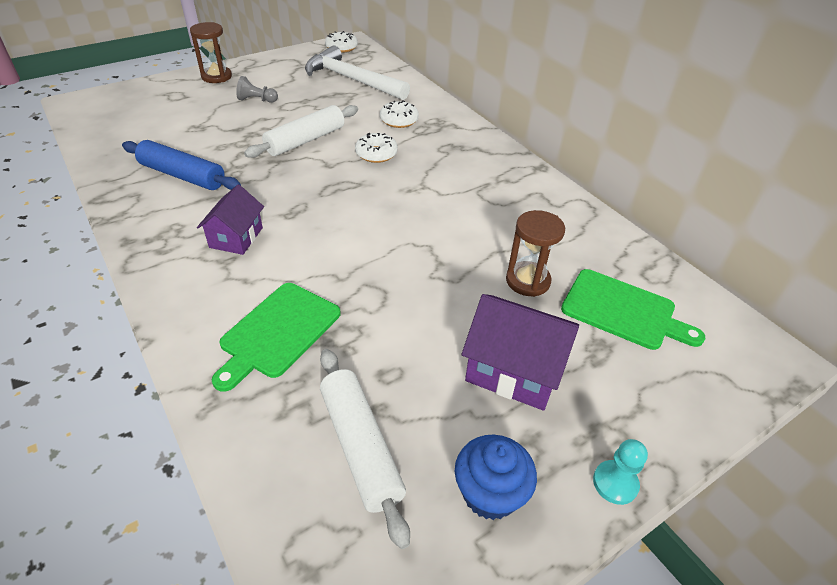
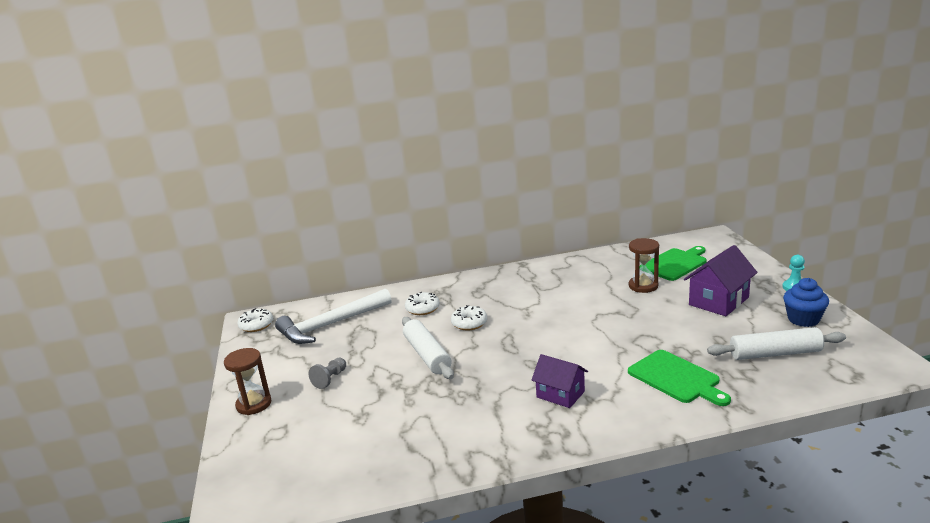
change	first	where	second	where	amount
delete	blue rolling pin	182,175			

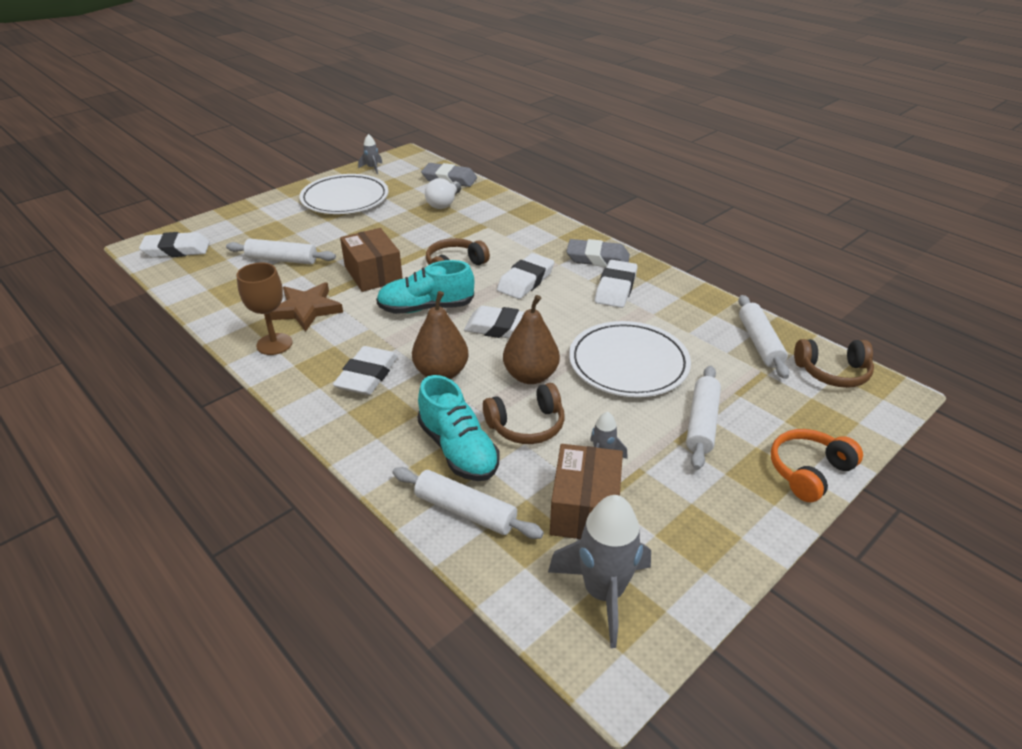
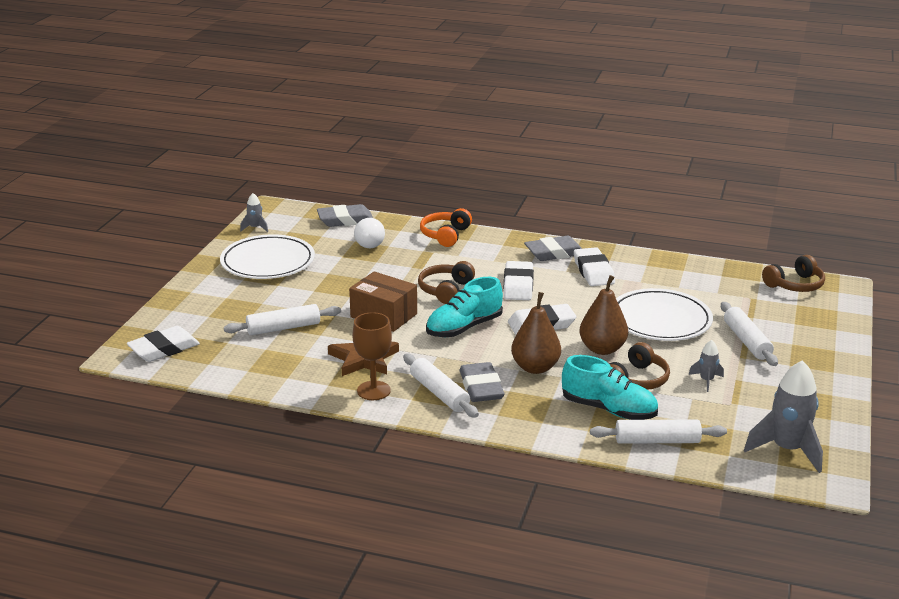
change	first	where	second	where	amount
delete	brown box	584,509			
move	snow-white rolling pin	760,343		439,393	
move	bright orange over-ear headphones	809,471		445,235	
recolor	snow-white pencil eraser	367,375	gray pencil eraser	481,387	

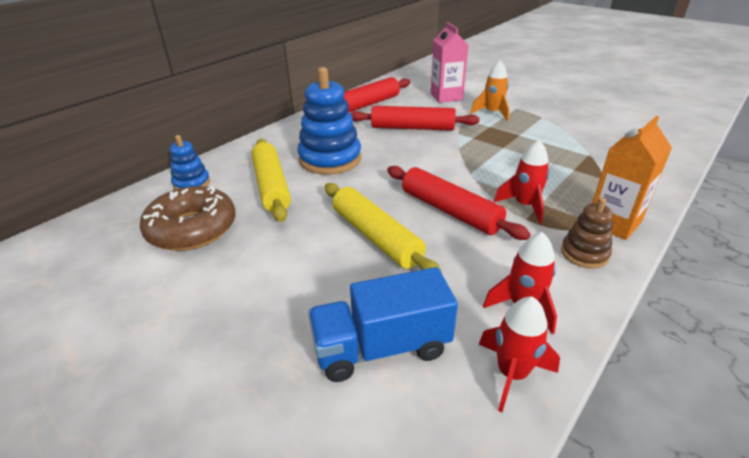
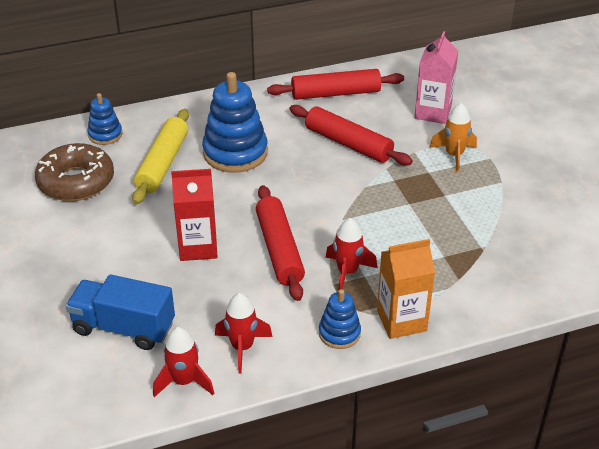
change	first	where	second	where	amount
replace	golden rolling pin	376,237	red juice carton	198,247	
recolor	brown ring stacker	584,253	blue ring stacker	339,333	

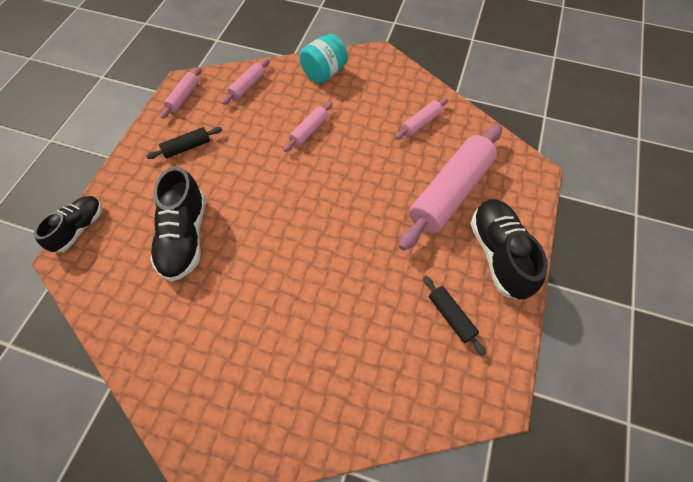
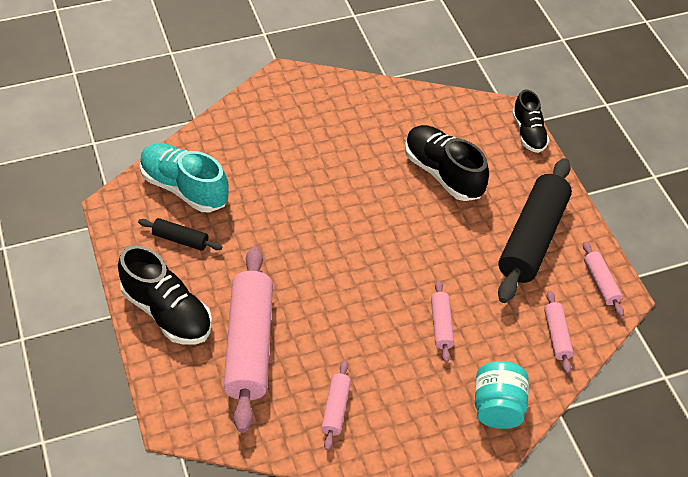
change	first	where	second	where	amount
insert			aqua lace-up shoe	184,188	
resize	ebony rolling pin	187,147		532,239	x2.18

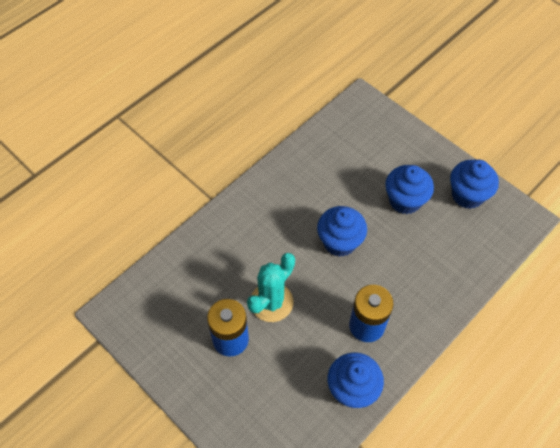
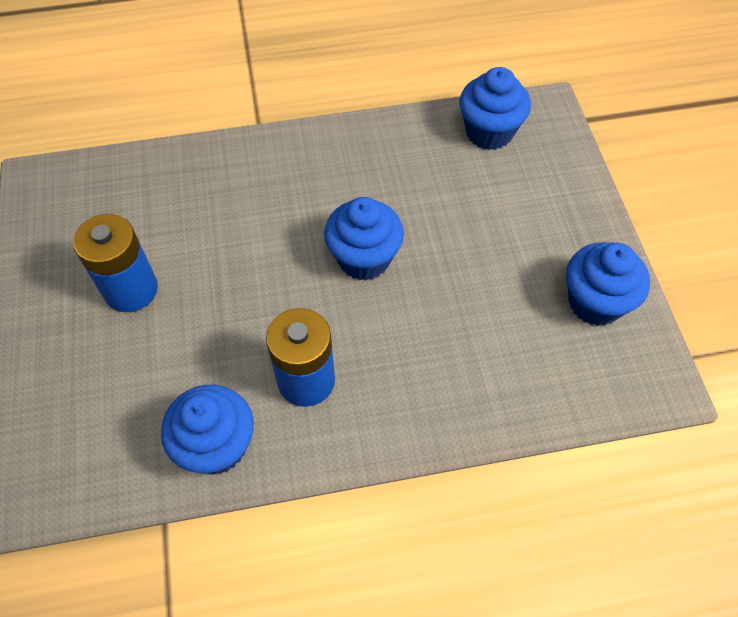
change	first	where	second	where	amount
delete	aqua saguaro cactus	271,302			
move	blue muffin	405,200		489,132	

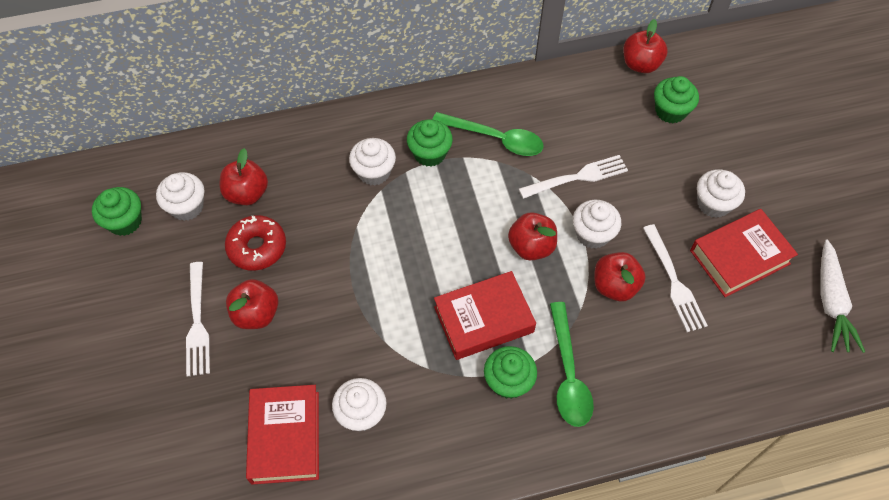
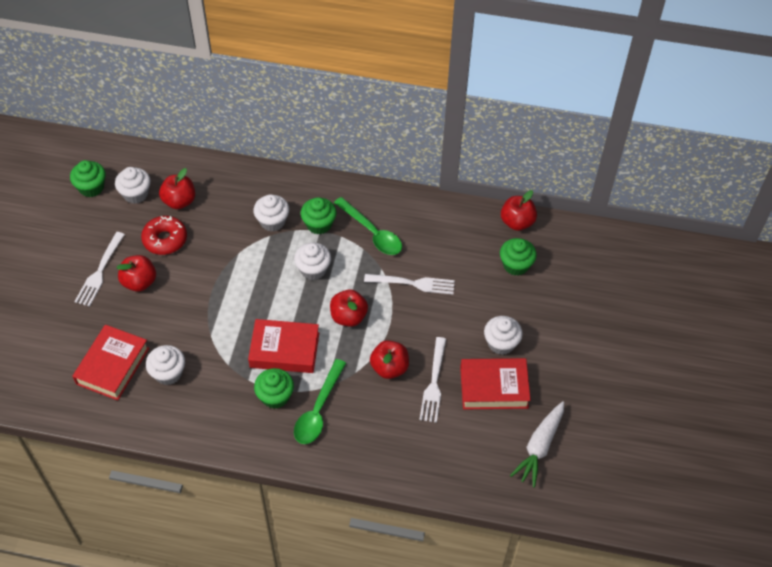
change	first	where	second	where	amount
move	snow-white muffin	592,234		313,269	

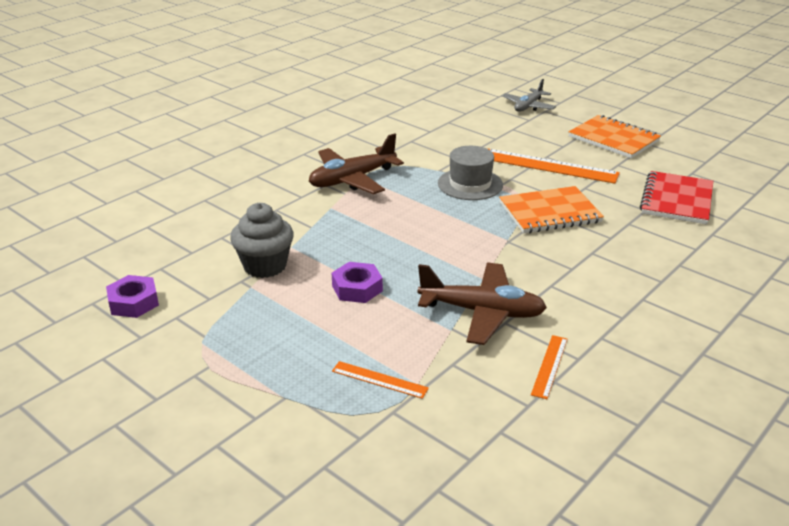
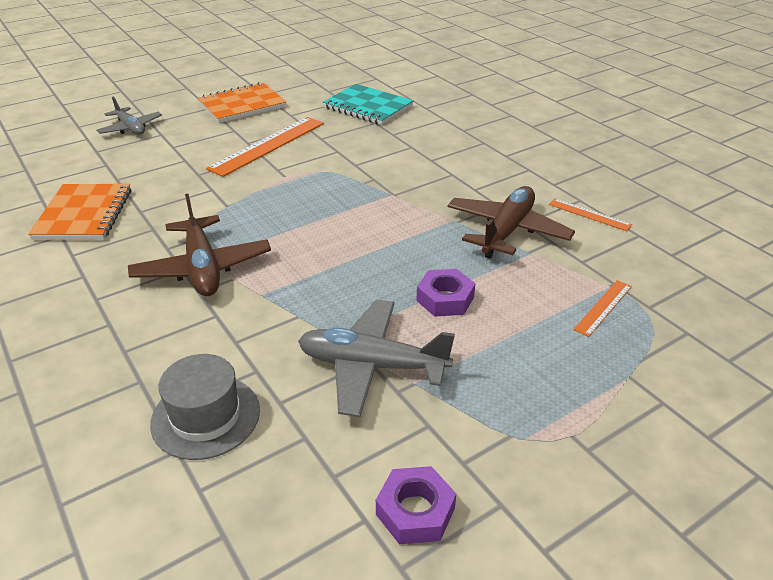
change	first	where	second	where	amount
move	gray top hat	470,184		206,416	
move	bright orange exercise book	549,213		84,214	
replace	gray muffin	265,266	gray plane	372,366	
recolor	red exercise book	676,200	aqua exercise book	368,107	

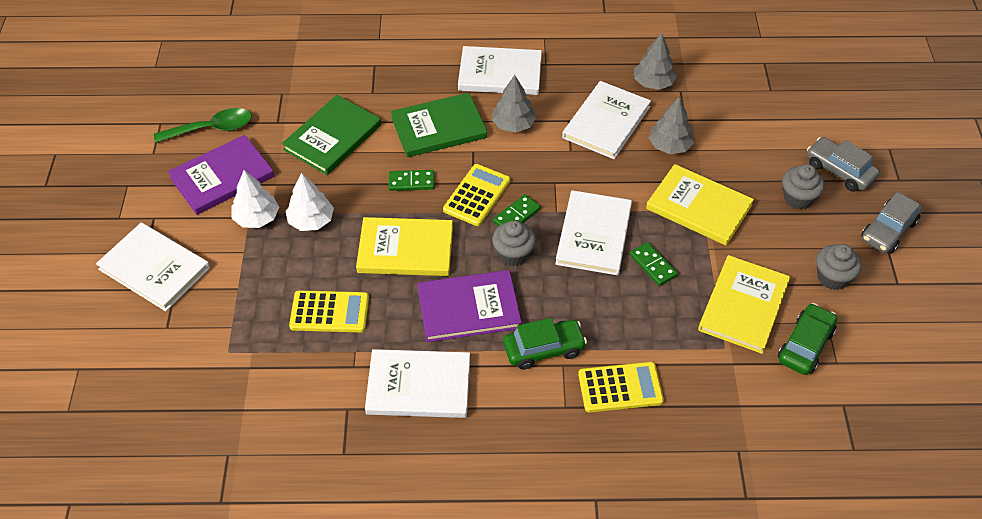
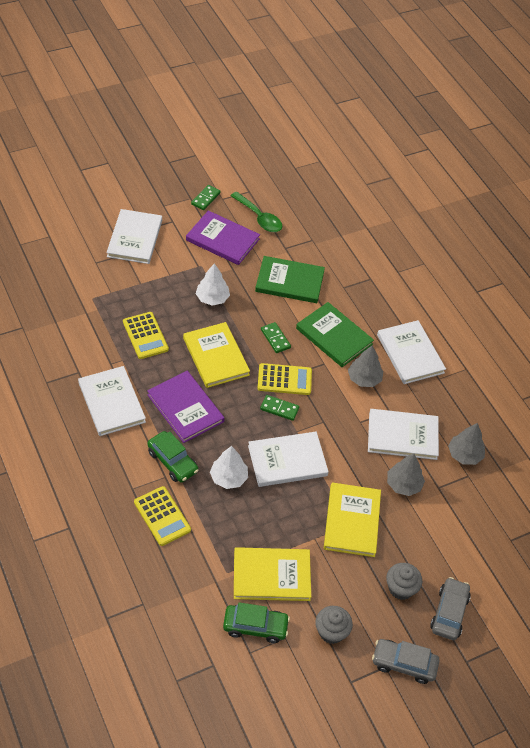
change	first	where	second	where	amount
delete	gray muffin	513,254			
move	snow-white toy tree	257,218		228,477	
move	leaf-green domino piece	653,265		205,198	

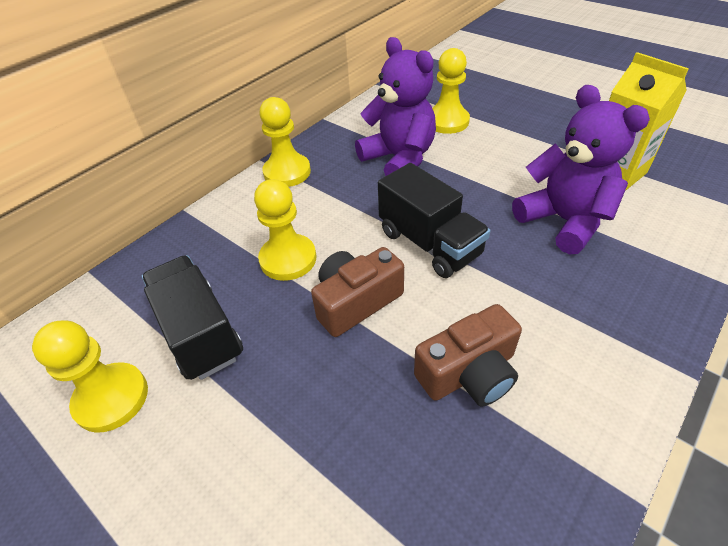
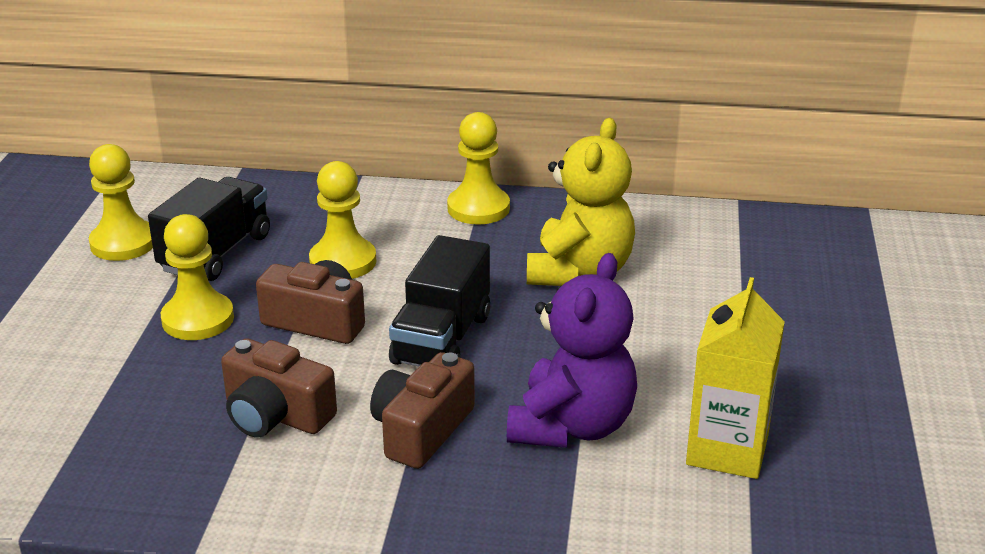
change	first	where	second	where	amount
insert			brown compact camera	421,430	
move	golden game pawn	447,121		198,319	
recolor	purple stuffed bear	399,159	golden stuffed bear	579,272	

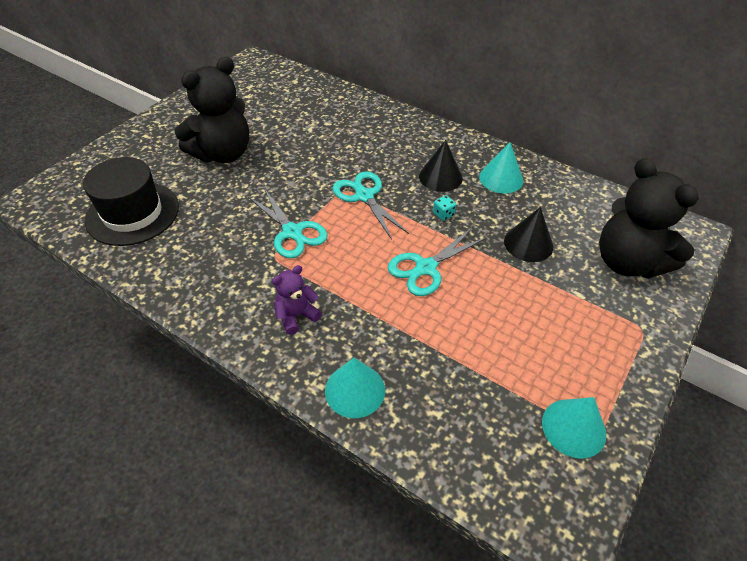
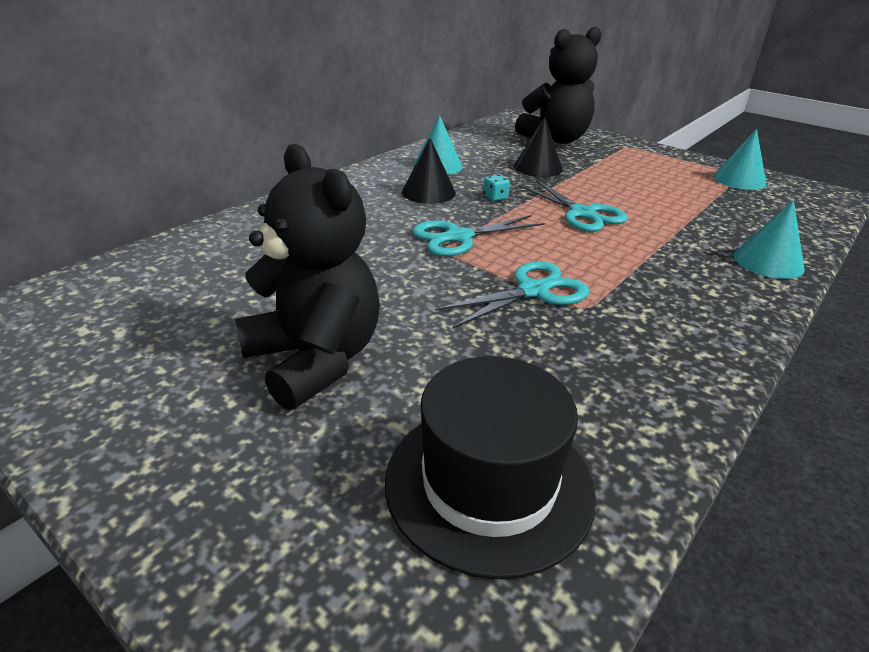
change	first	where	second	where	amount
delete	purple stuffed bear	296,316			

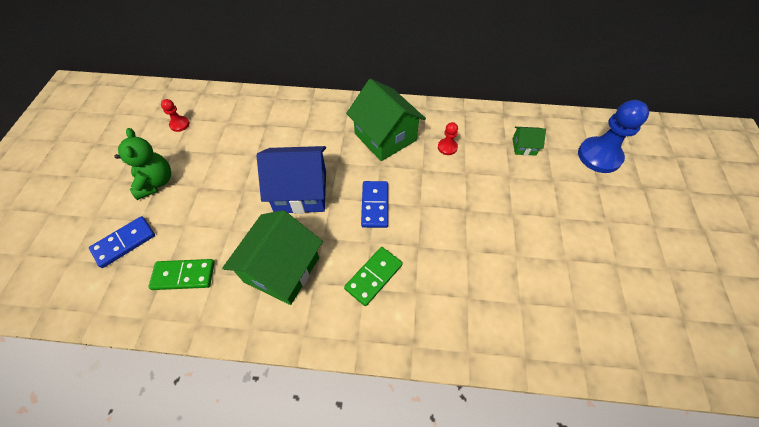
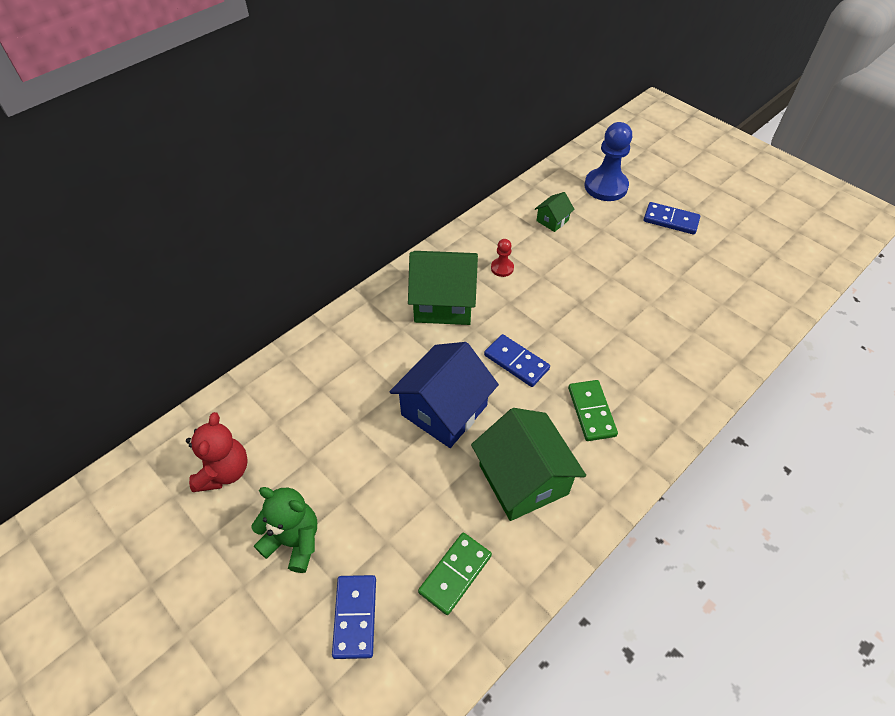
change	first	where	second	where	amount
insert			blue domino piece	670,220	
replace	red game pawn	179,124	red stuffed bear	224,471	

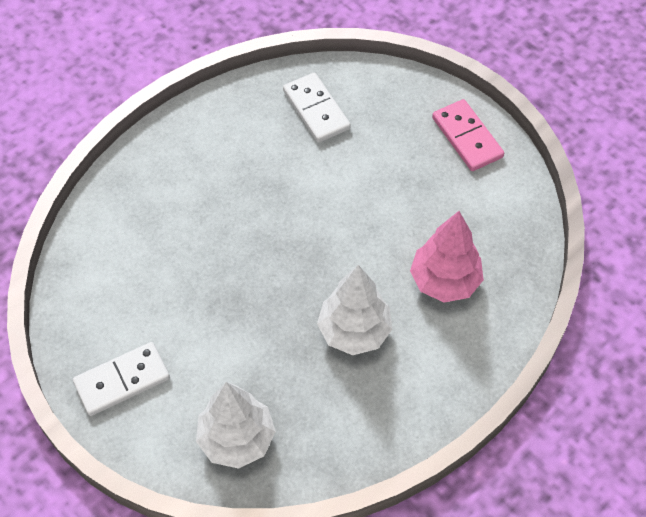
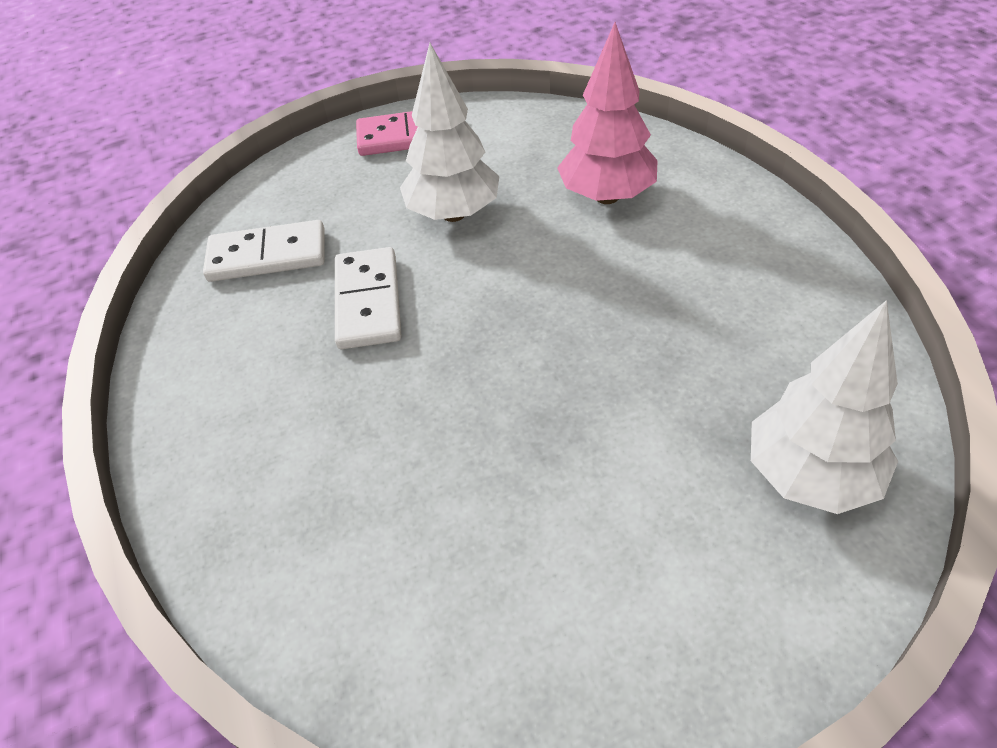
change	first	where	second	where	amount
move	snow-white domino piece	122,381		368,301	
move	snow-white toy tree	354,331		453,214	

